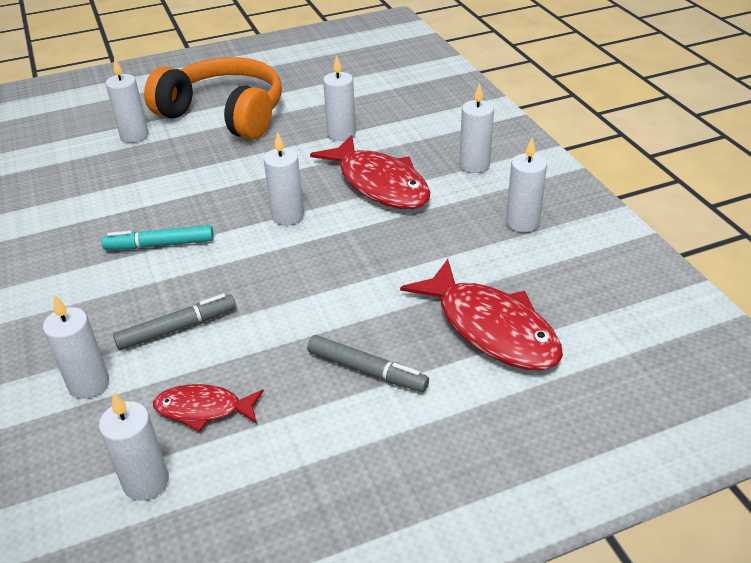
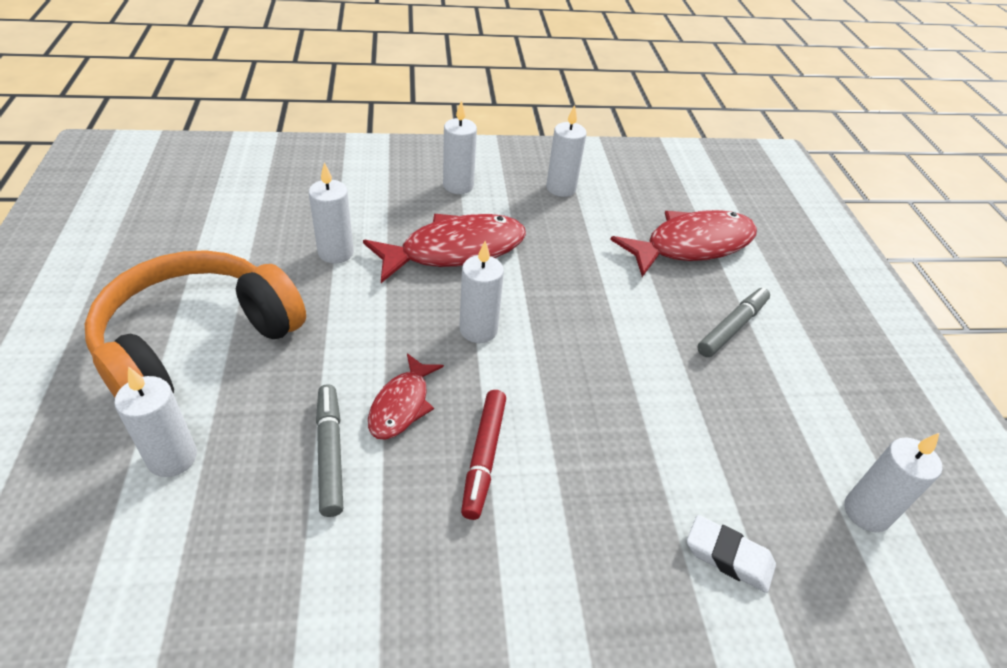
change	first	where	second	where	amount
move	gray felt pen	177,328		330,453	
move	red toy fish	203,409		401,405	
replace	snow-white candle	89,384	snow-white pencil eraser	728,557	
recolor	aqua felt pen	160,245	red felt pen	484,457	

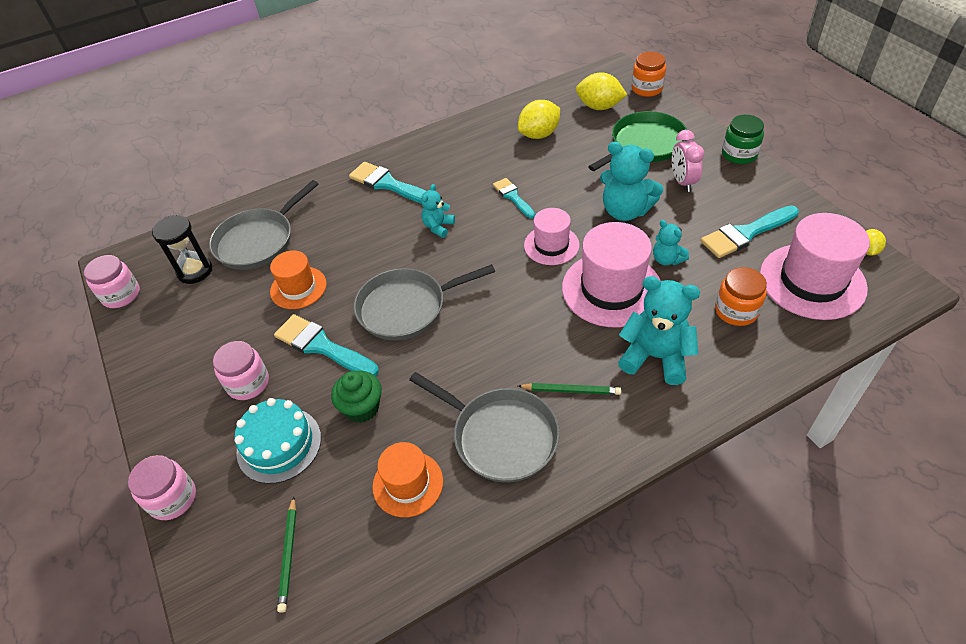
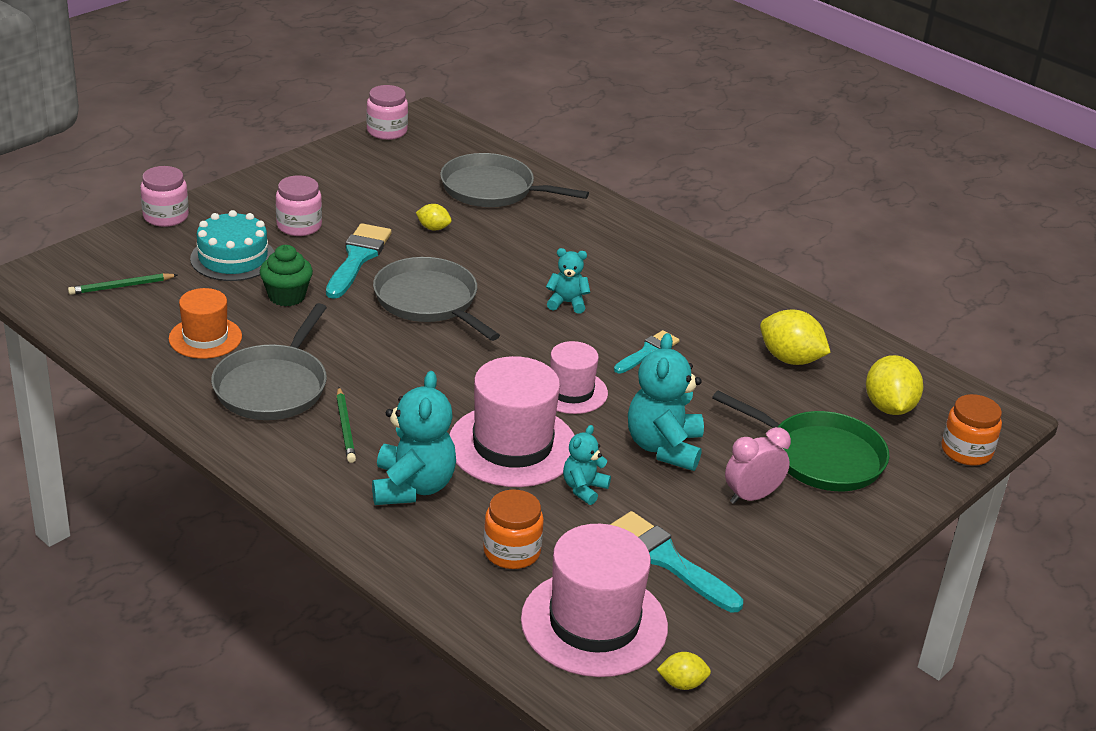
change	first	where	second	where	amount
delete	ebony hourglass	195,271			
delete	aqua brush	388,184			
delete	leaf-green jam jar	739,154			
replace	bright orange top hat	298,288	golden lemon	433,228	

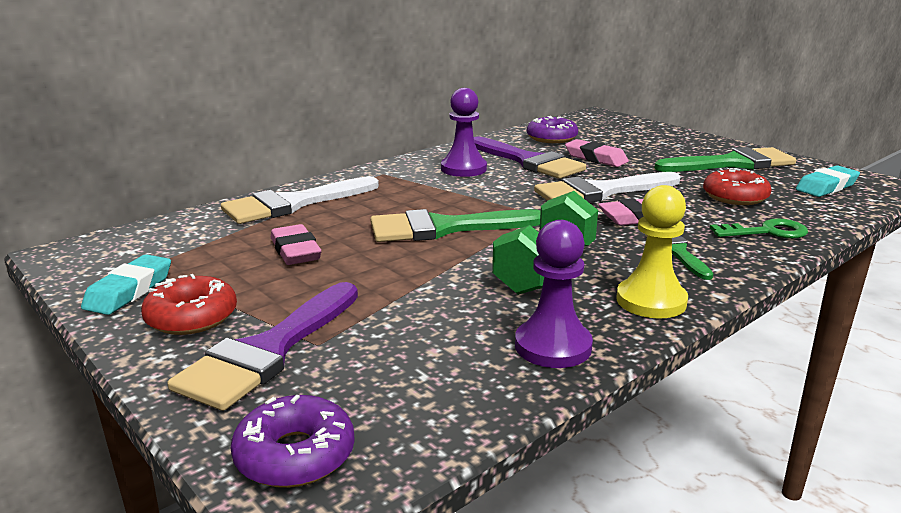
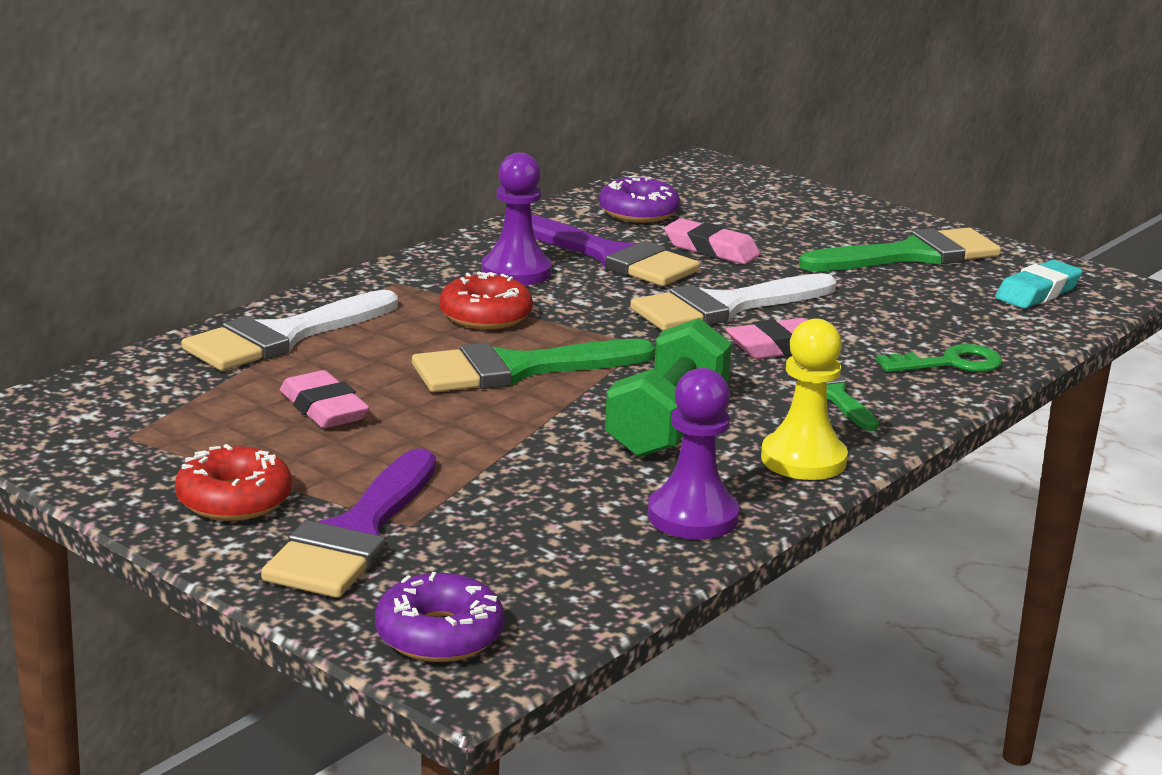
change	first	where	second	where	amount
delete	aqua pencil eraser	129,291			
move	red donut	735,197		485,316	

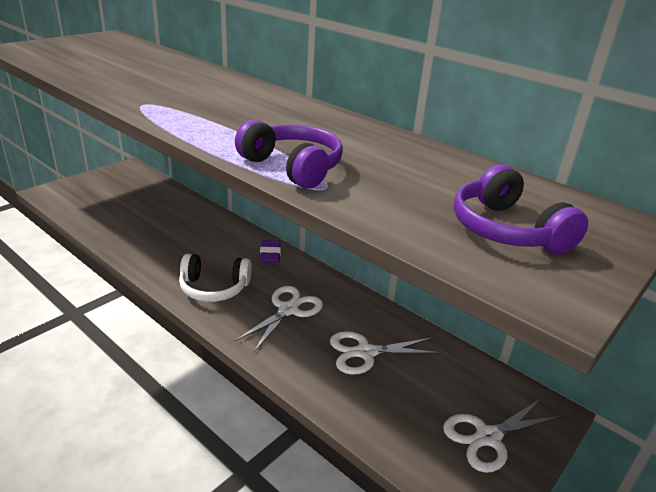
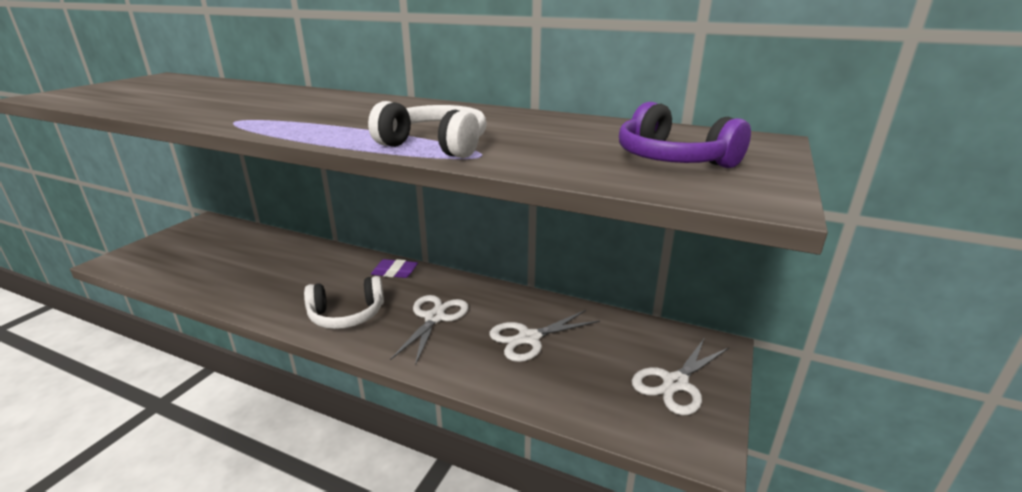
change	first	where	second	where	amount
recolor	purple over-ear headphones	293,167	snow-white over-ear headphones	435,145	
rotate	purple pencil eraser	270,254		394,272	60 degrees counterclockwise

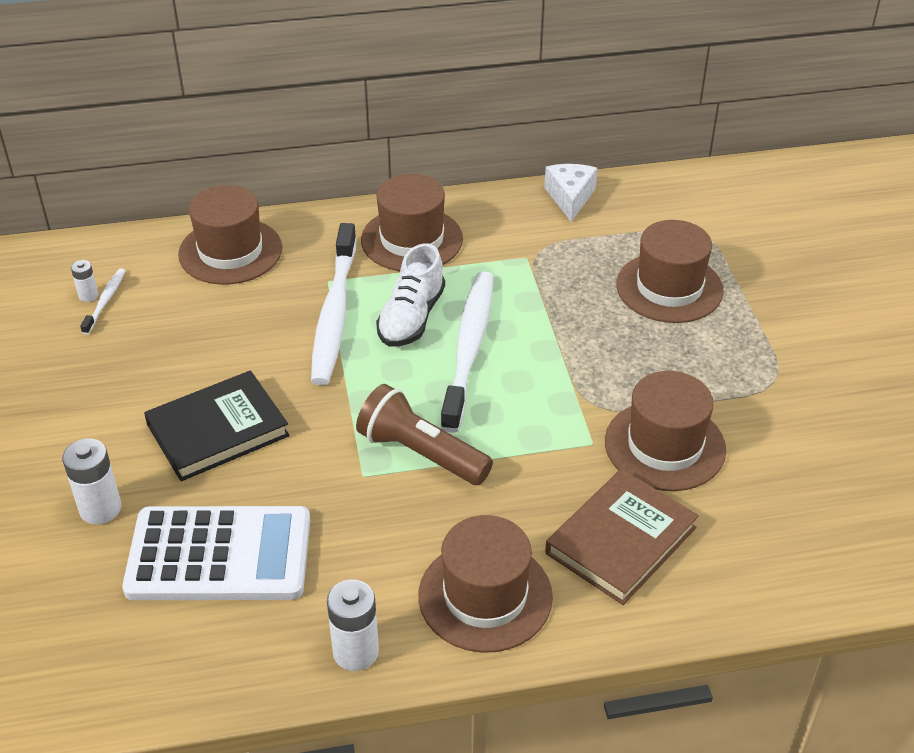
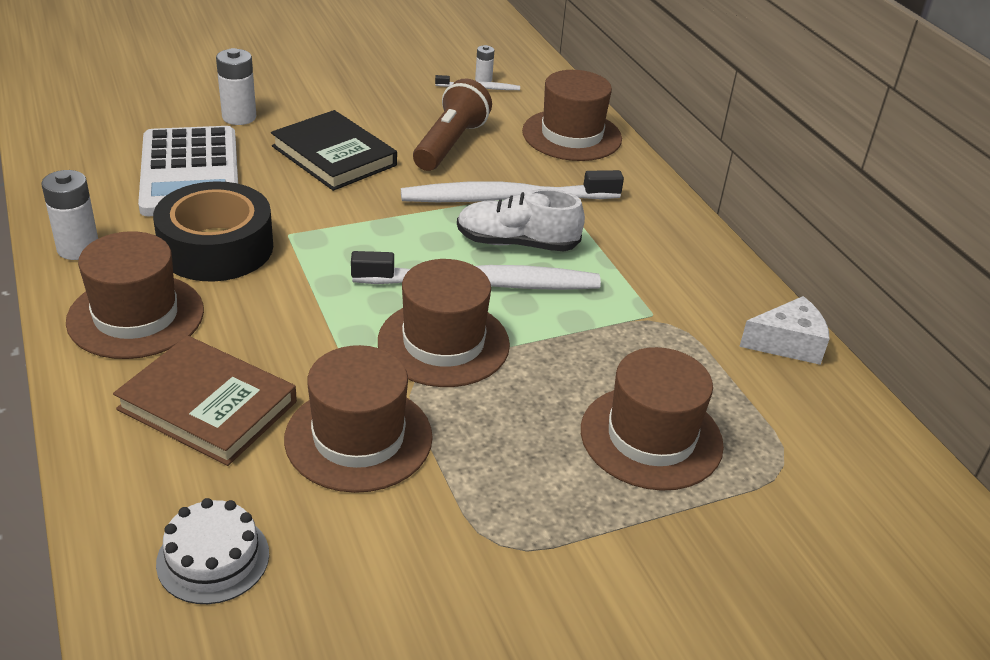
change	first	where	second	where	amount
insert			ebony sticky tape	216,247	
insert			snow-white cake	213,558	
move	brown torch	421,453		450,144	
move	brown top hat	411,239		443,343	

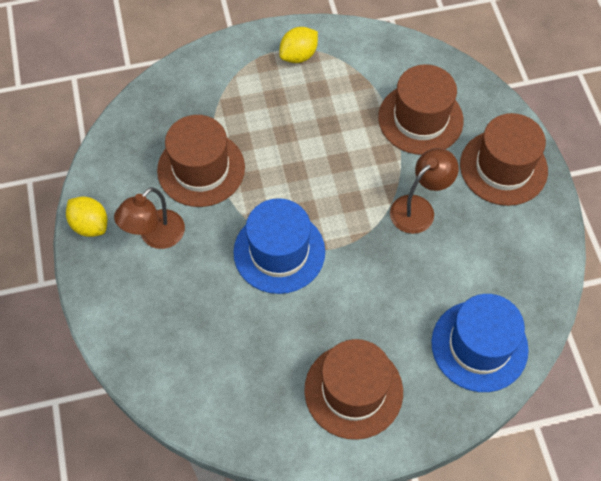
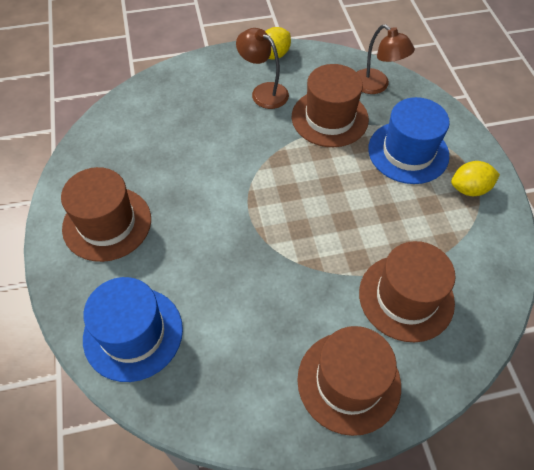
change	first	where	second	where	amount
move	blue top hat	279,252		408,152	
move	brown lamp	419,208		376,86	
rotate	golden lemon	298,55		469,189	60 degrees counterclockwise

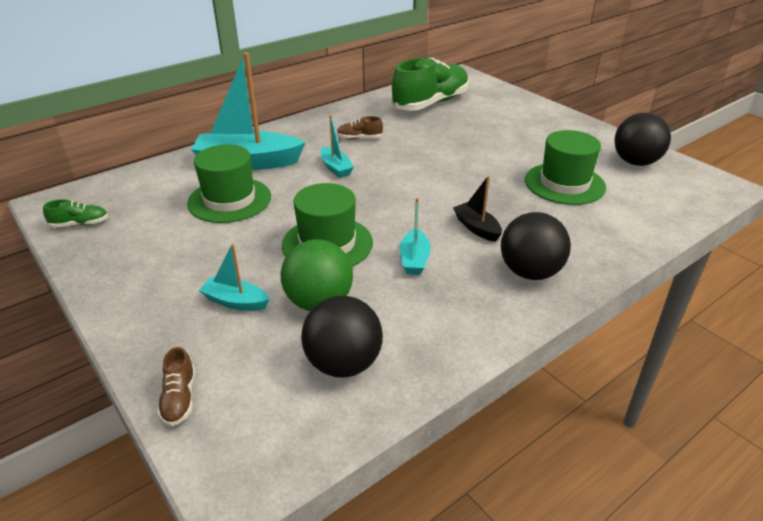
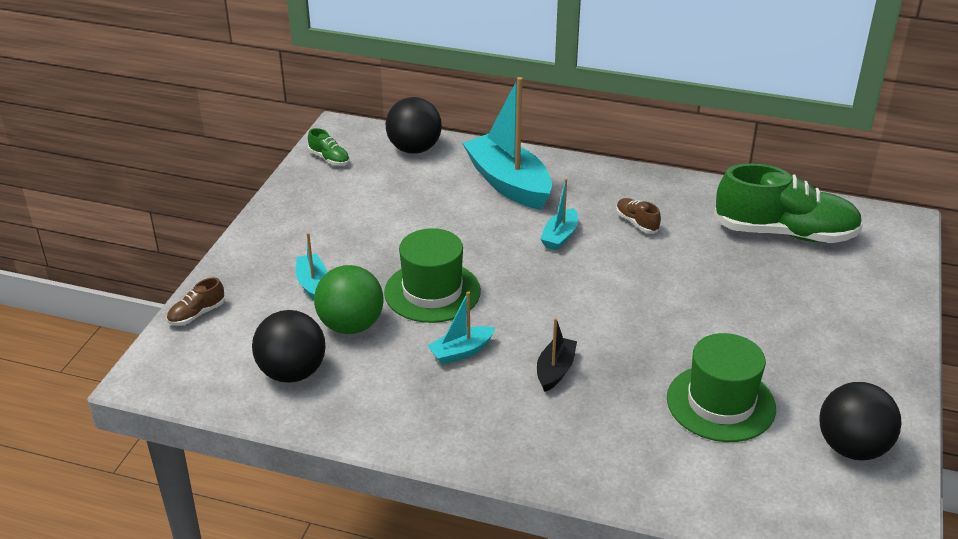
change	first	where	second	where	amount
delete	leaf-green top hat	229,200			
move	ebony sphere	530,272		414,149	

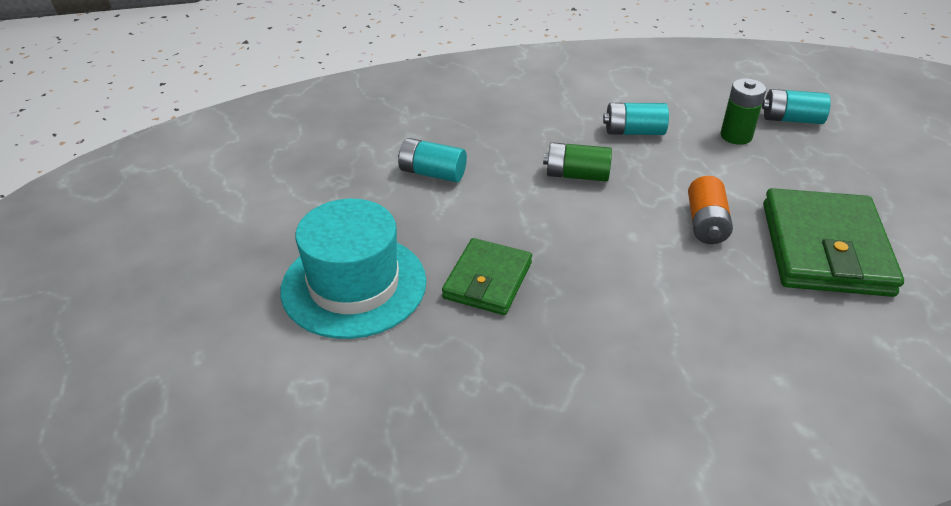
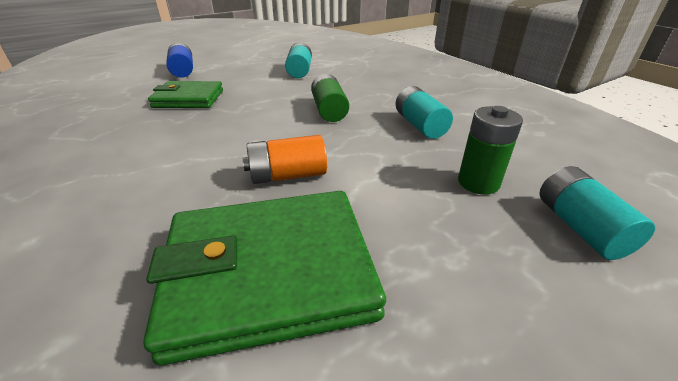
change	first	where	second	where	amount
replace	aqua top hat	354,285	blue battery	183,70	

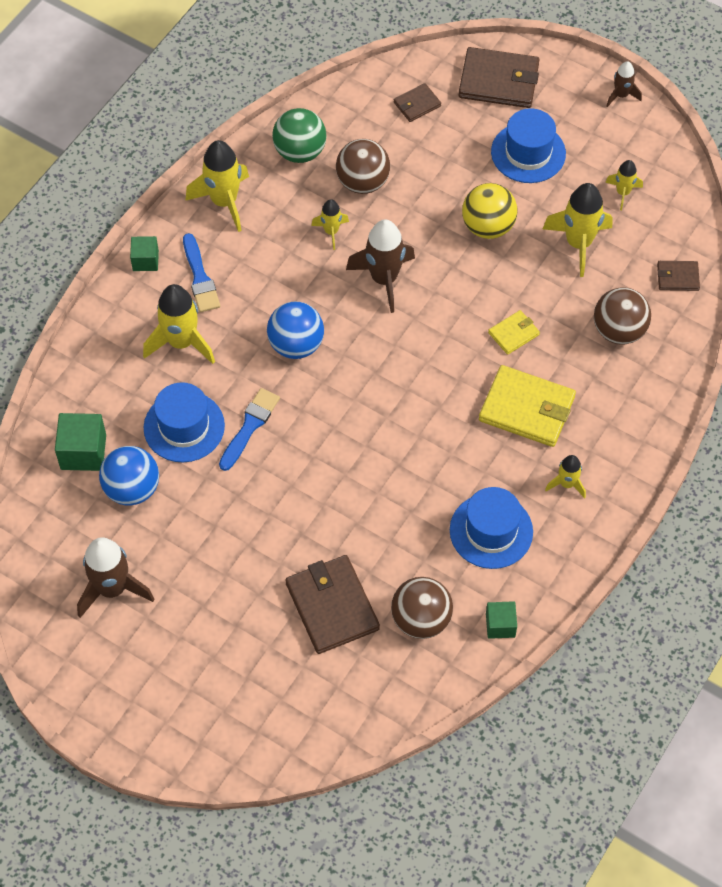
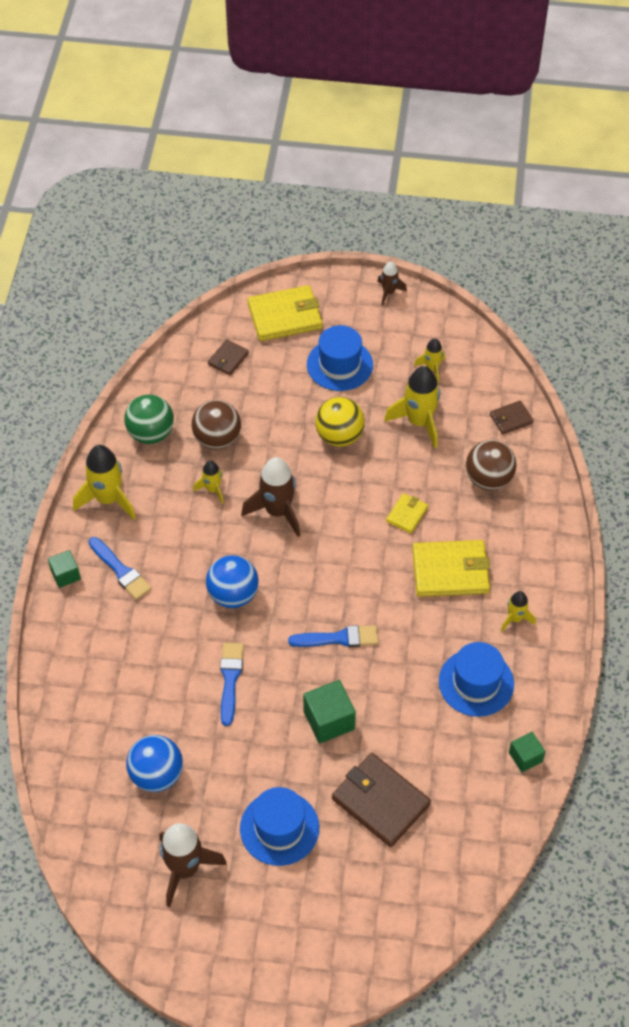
change	first	where	second	where	amount
delete	golden spaceship	181,342			
delete	brown sphere	421,619			
insert			blue brush	338,638	
move	leaf-green block	83,452		329,720	
move	blue top hat	184,427		279,828	
recolor	brown wallet	499,81	golden wallet	285,316	

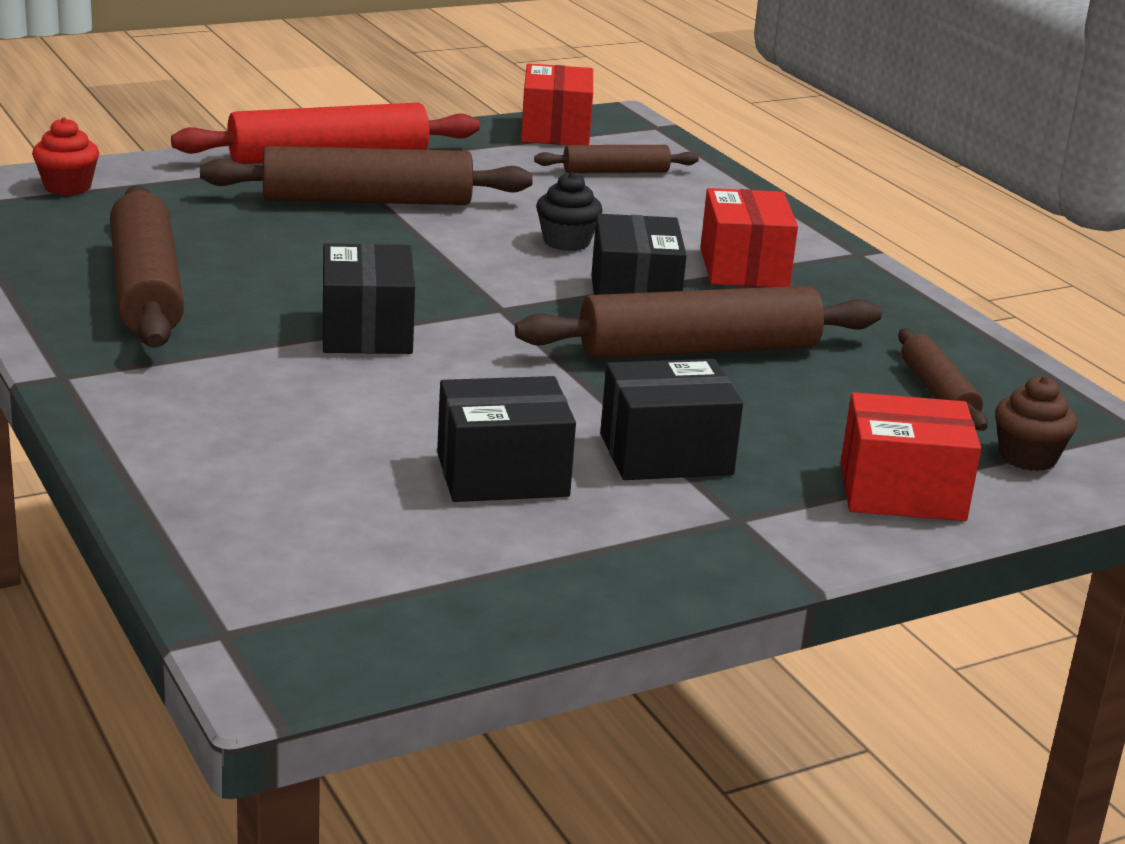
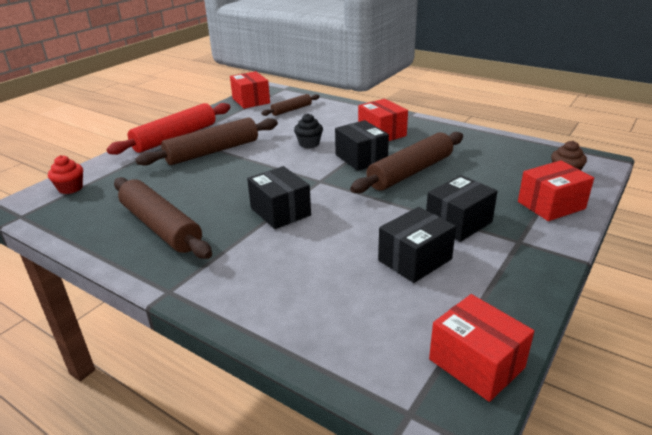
change	first	where	second	where	amount
delete	brown rolling pin	938,392			
insert			red box	476,363	

